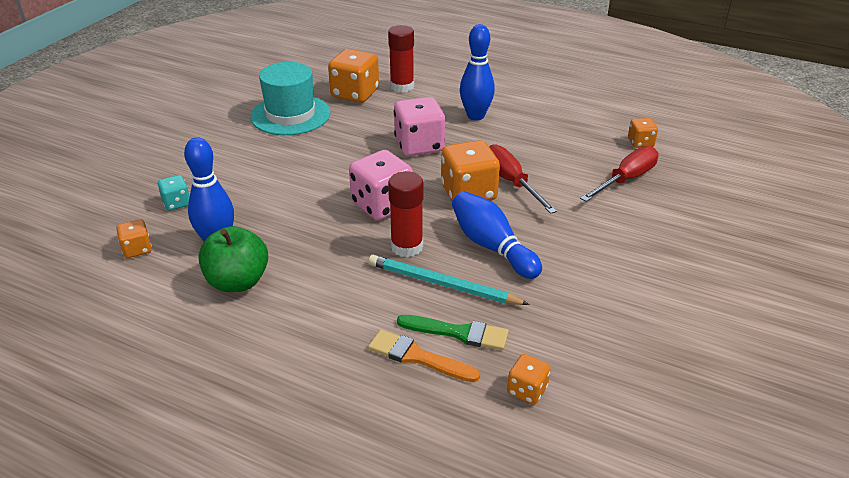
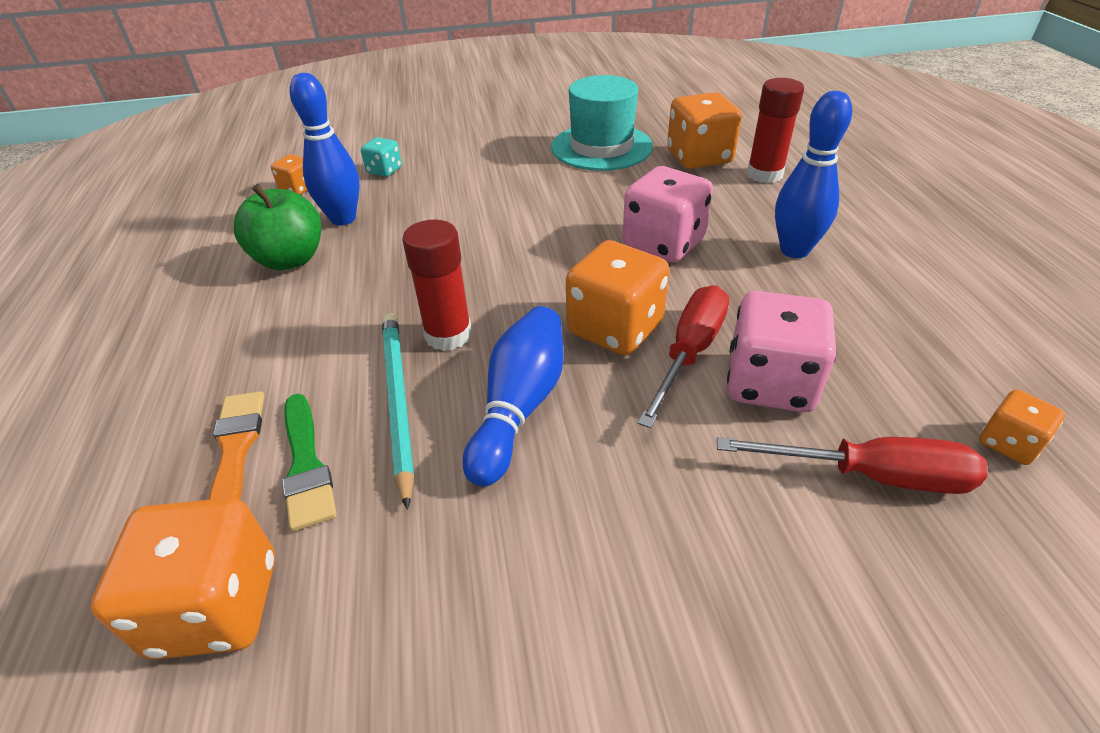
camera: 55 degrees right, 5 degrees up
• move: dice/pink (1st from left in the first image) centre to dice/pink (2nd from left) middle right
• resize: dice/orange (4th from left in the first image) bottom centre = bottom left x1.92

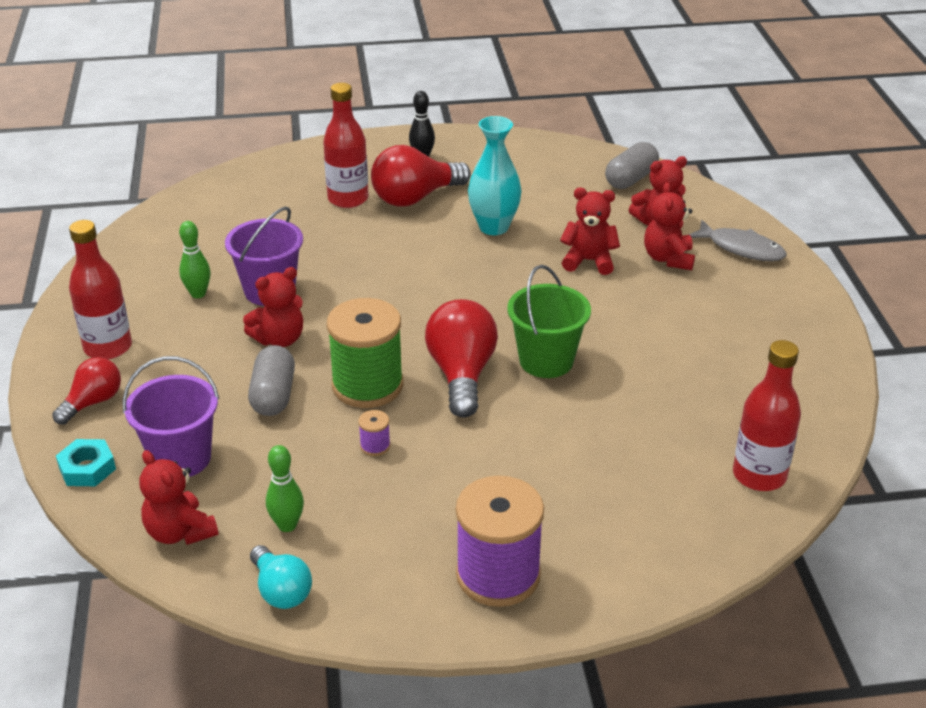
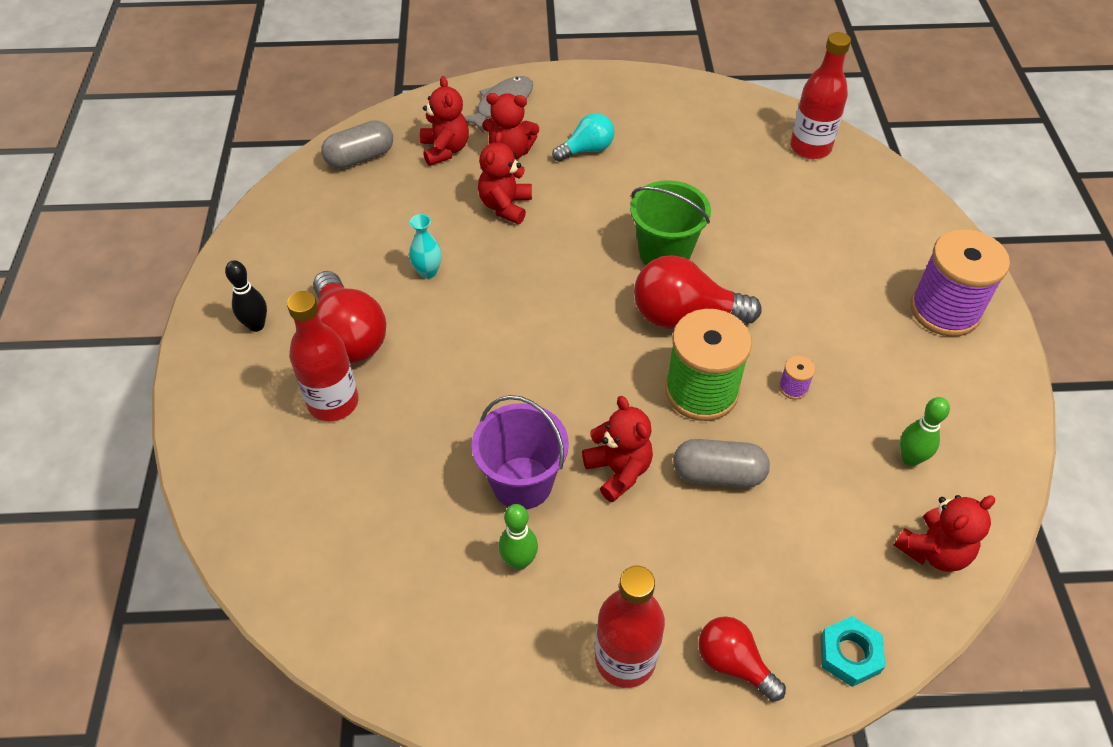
camera: 85 degrees left, 15 degrees up
• delete: bucket/purple (1st from left) middle left
• move: light bulb/turquoise bottom left to top centre
• resize: vase/turquoise top centre = top centre x0.55
• rotate: capsule/grey (2nd from left in the first image) top right = top left 75 degrees counterclockwise

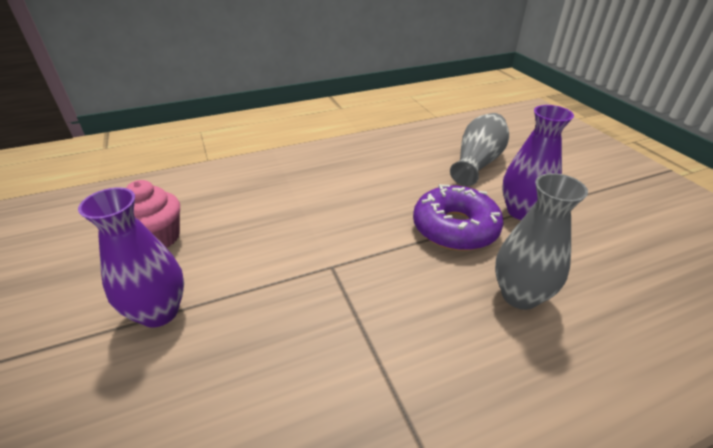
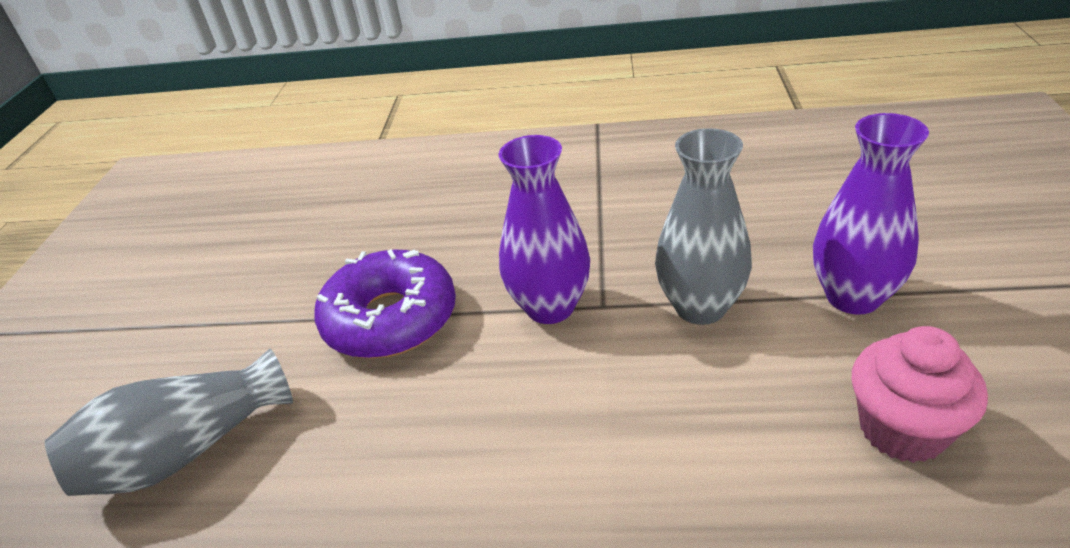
camera: 150 degrees left, 0 degrees up
• move: vase/grey (2nd from left) middle right to centre
• move: vase/purple (2nd from left in the first image) middle right to vase/purple (1st from left) centre

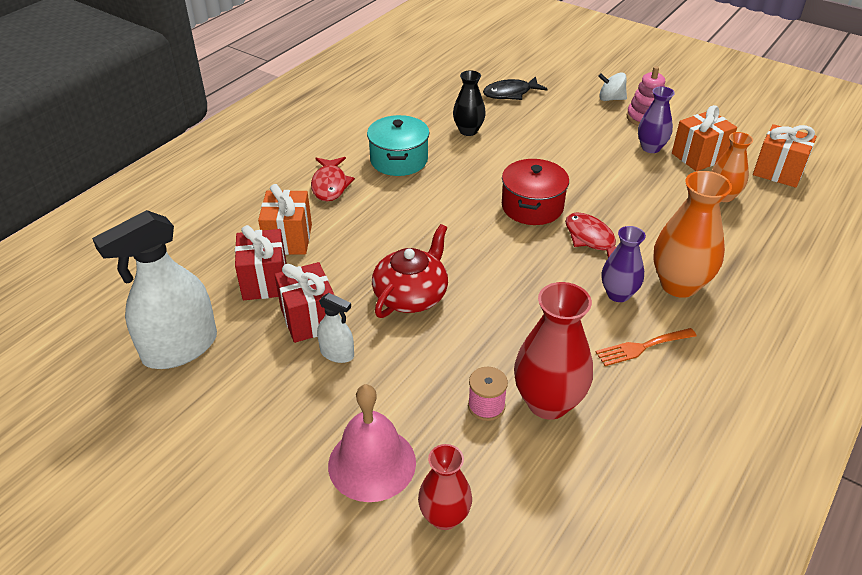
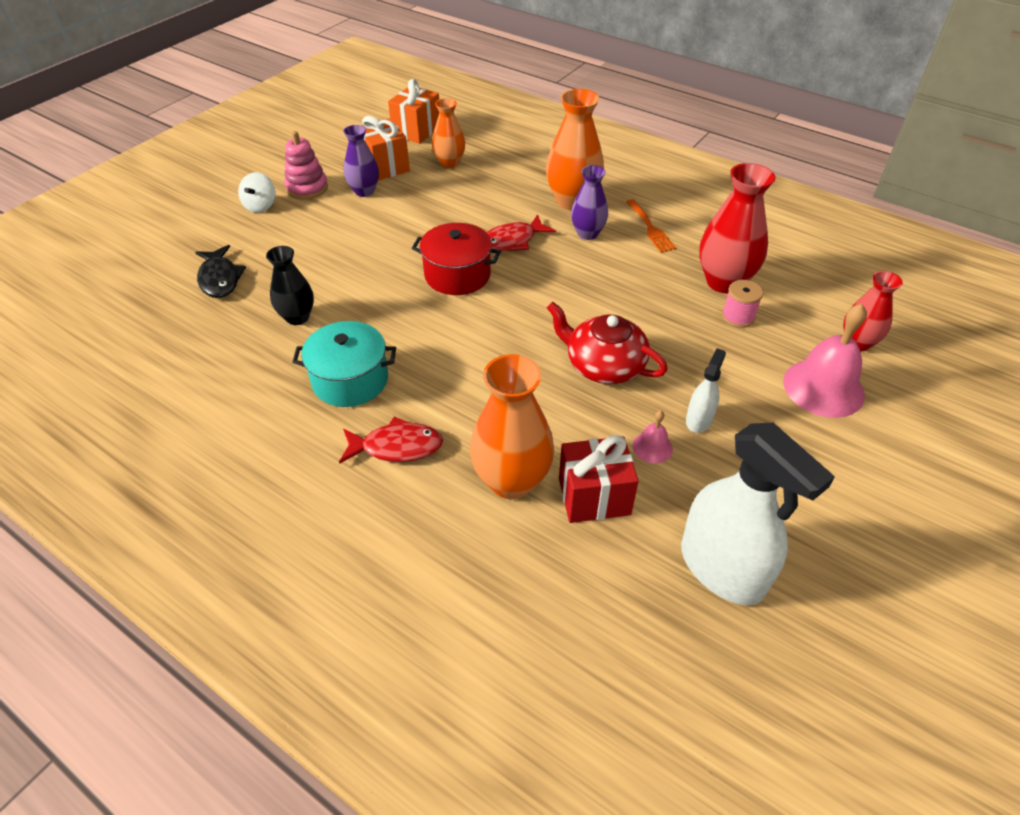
camera: 90 degrees left, 5 degrees up
• replace: gift/orange (1st from left) middle left to vase/orange (2nd from left) centre
• replace: gift/red (2nd from left) centre to bell/pink (1st from left) centre

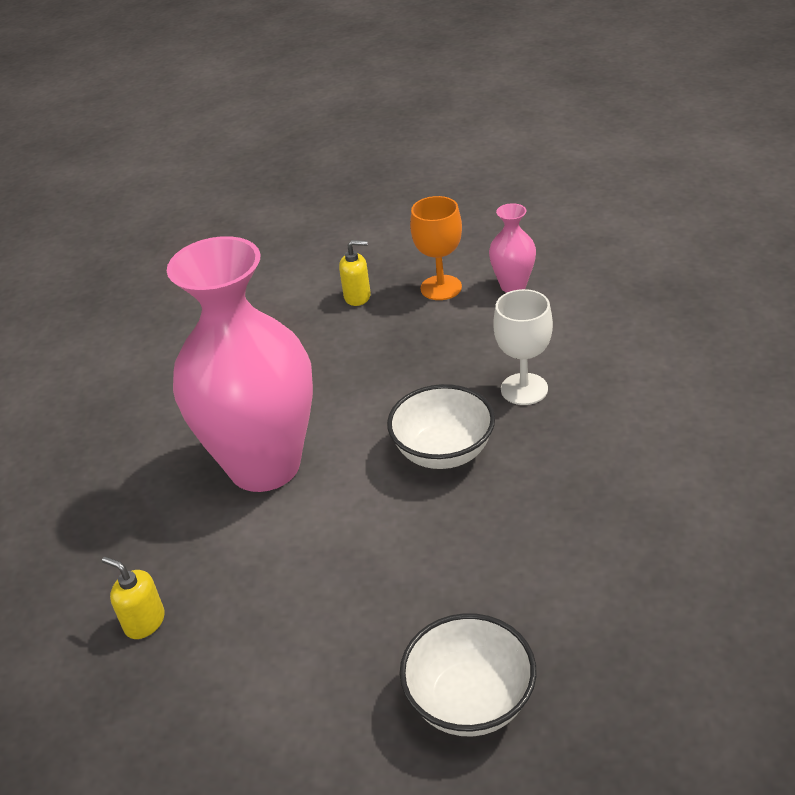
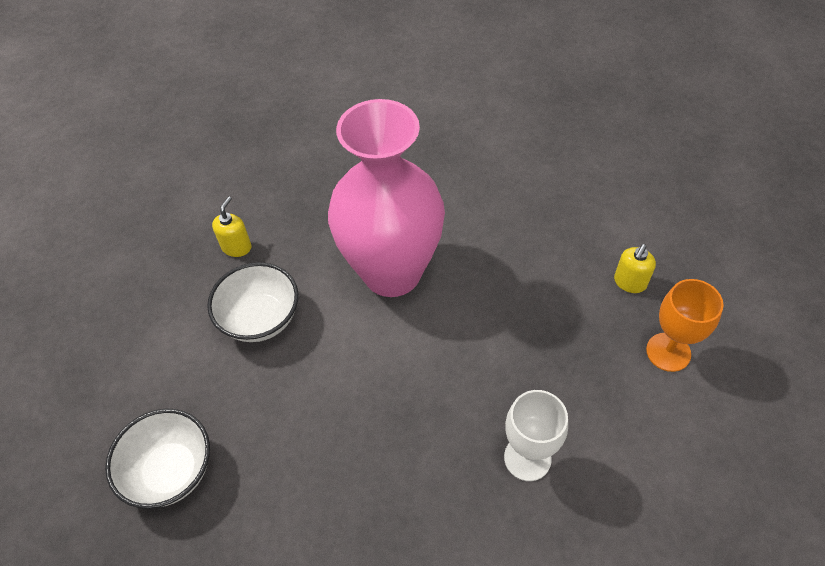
camera: 75 degrees right, 15 degrees up
• rotate: soap dispenser/yellow (2nd from left) centre = middle right 45 degrees clockwise
• move: bowl/white (1st from left in the first image) centre to bowl/white (2nd from left) middle left
• delete: vase/pink (2nd from left) top centre

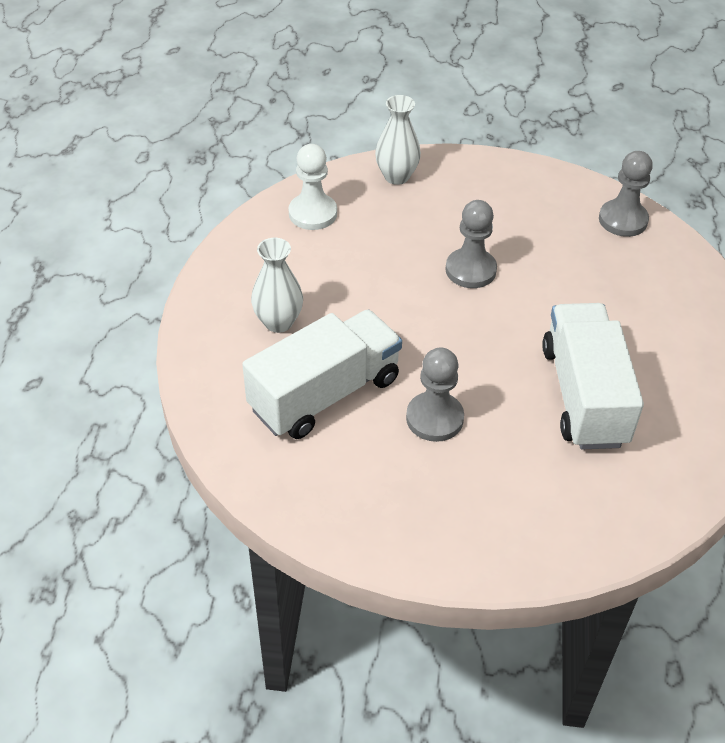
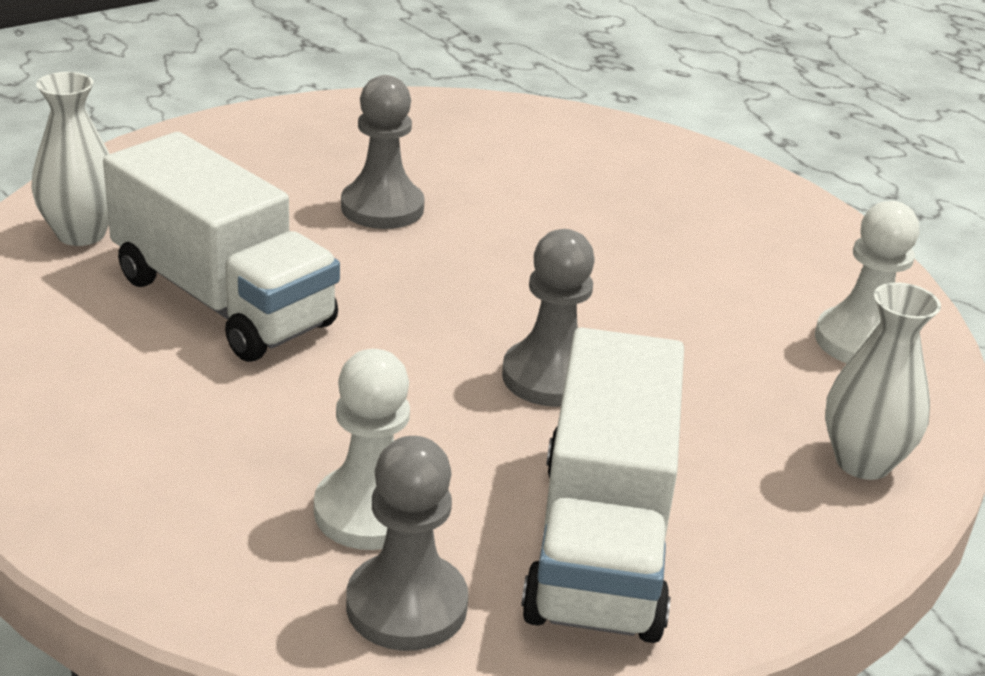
camera: 135 degrees right, 15 degrees down
• move: truck/white (1st from left in the first image) centre to truck/white (2nd from left) bottom centre
• move: vase/white (1st from left) centre to top left
• insert: pawn/white (1st from left) centre

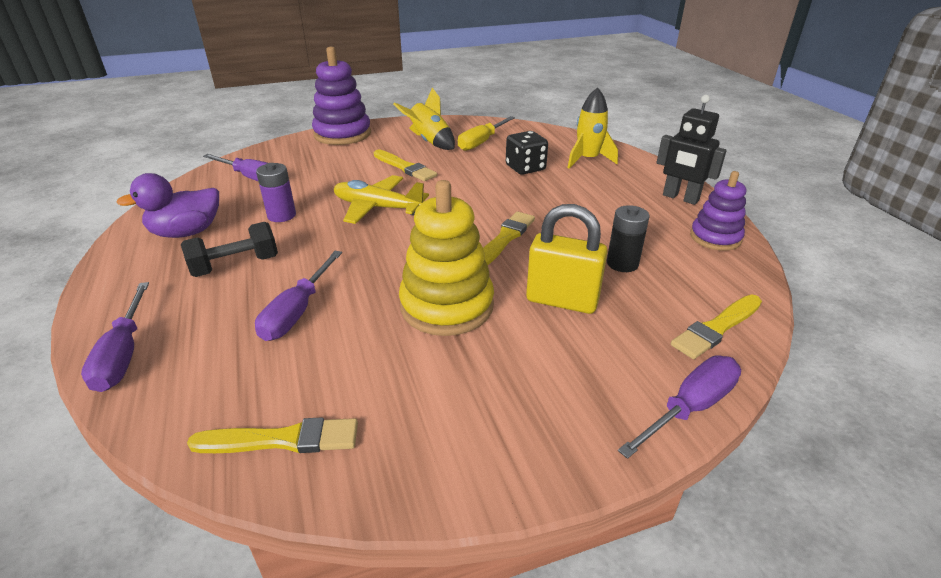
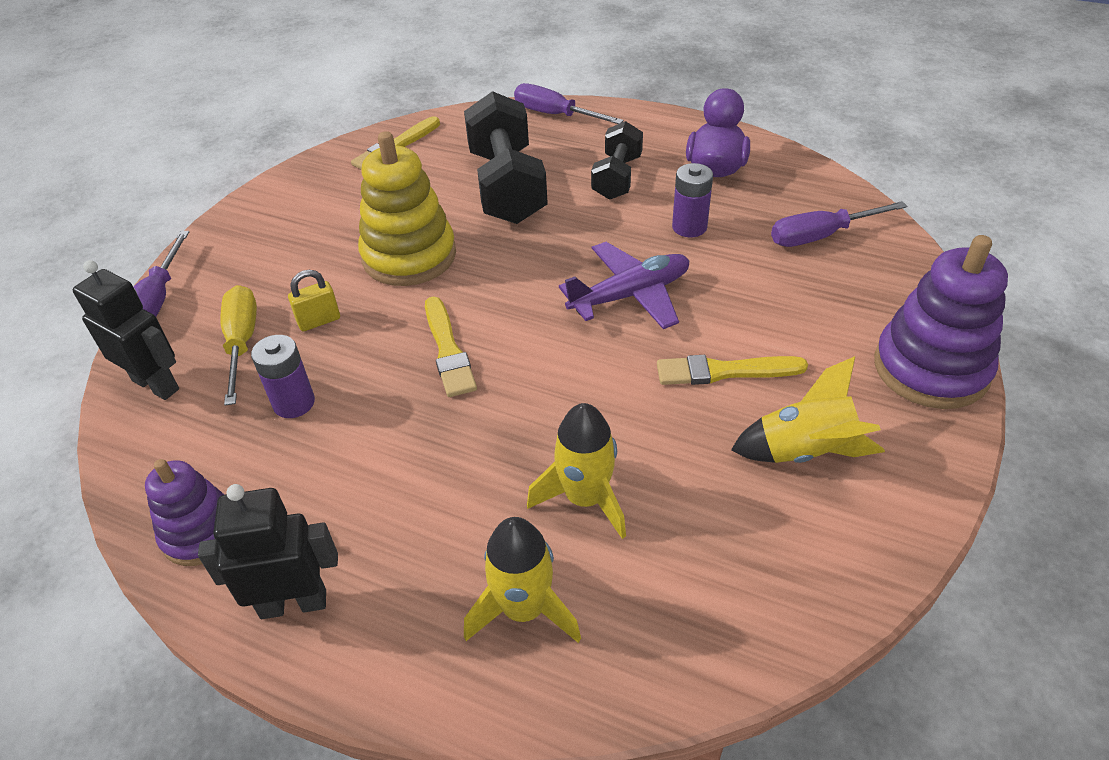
camera: 135 degrees right, 10 degrees up
• replace: screwdriver/purple (3rd from left) middle left to dumbbell/black (1st from left) top centre
• recolor: plane/yellow centre to plane/purple centre
• move: screwdriver/yellow top centre to middle left
• replace: dice/black top centre to rocket/yellow (2nd from left) centre
• resize: padlock/yellow centre = middle left x0.54
• recolor: battery/black middle right to battery/purple (1st from left) middle left
• replace: brush/yellow (4th from left) middle right to robot/black (1st from left) middle left

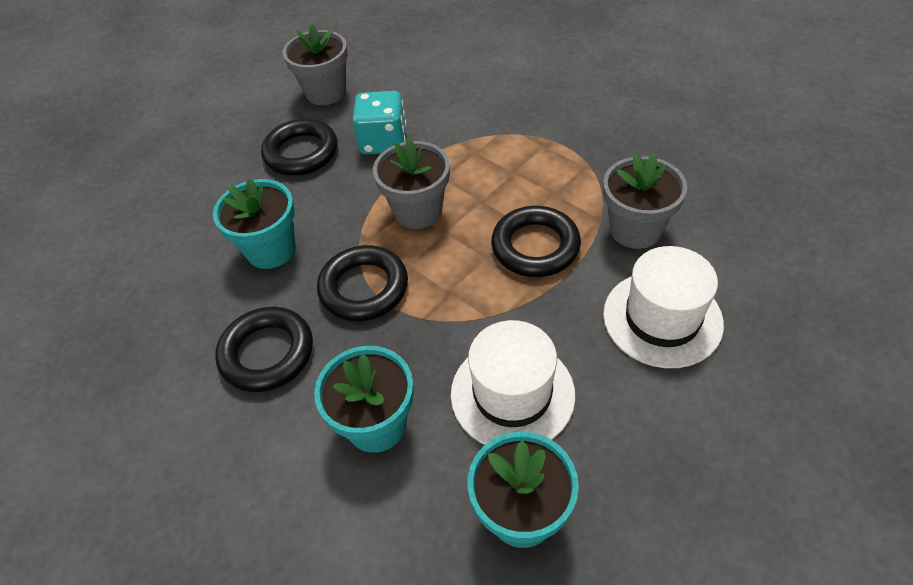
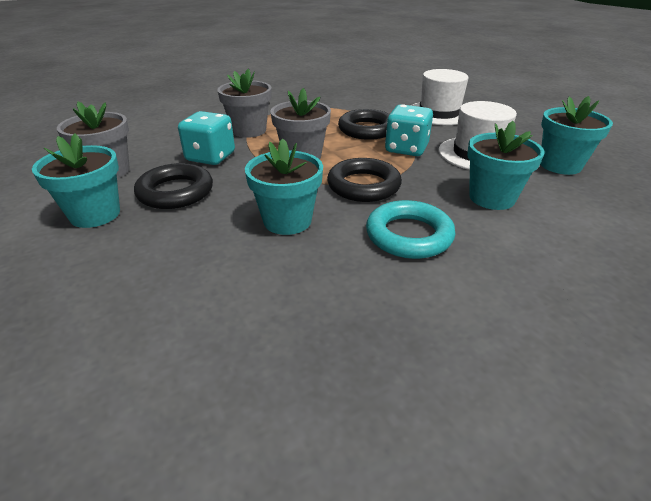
camera: 75 degrees left, 15 degrees down
• recolor: ring/black (1st from left) middle left to ring/turquoise centre
• move: flower pot/grey (3rd from left in the first image) middle right to flower pot/grey (2nd from left) top centre
• insert: flower pot/turquoise (1st from left) middle left
• insert: dice/turquoise (2nd from left) top centre

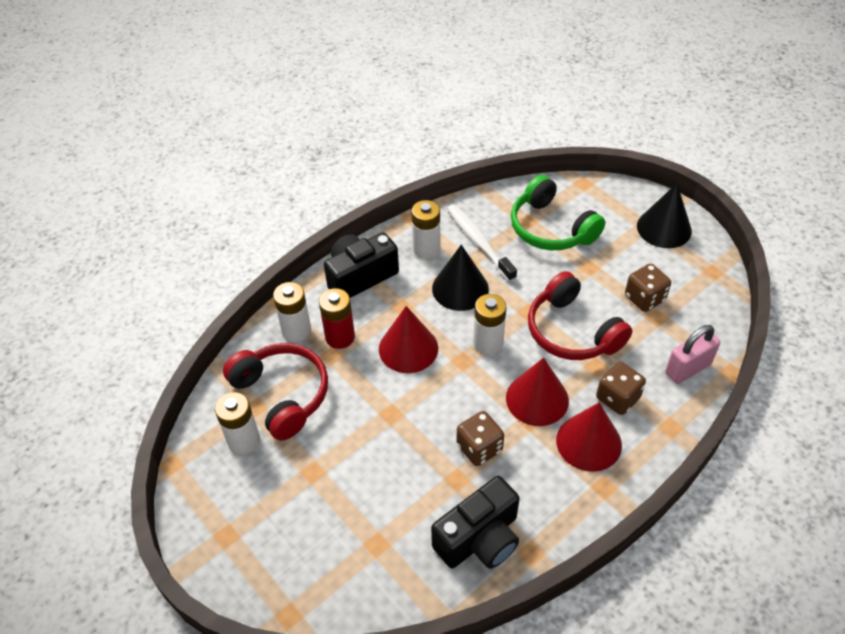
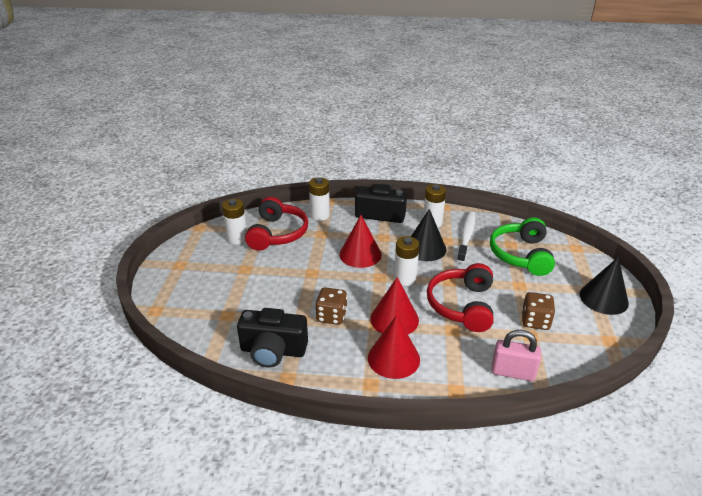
camera: 45 degrees right, 15 degrees down
• delete: battery/red centre
• delete: dice/brown (2nd from left) middle right

